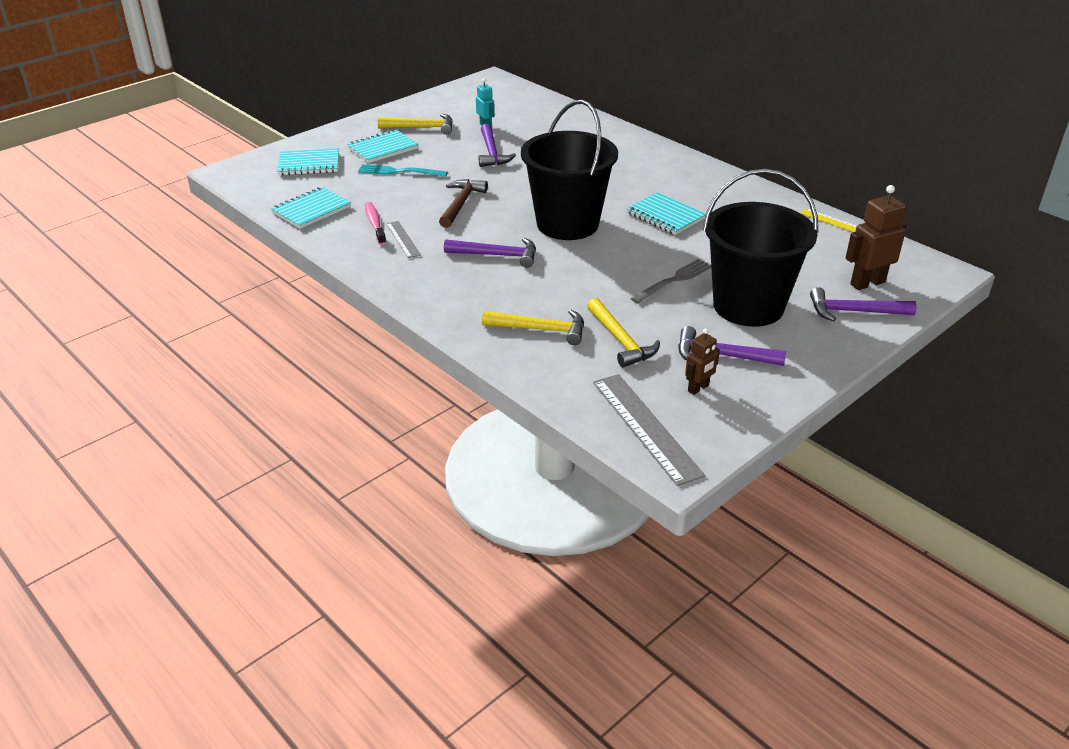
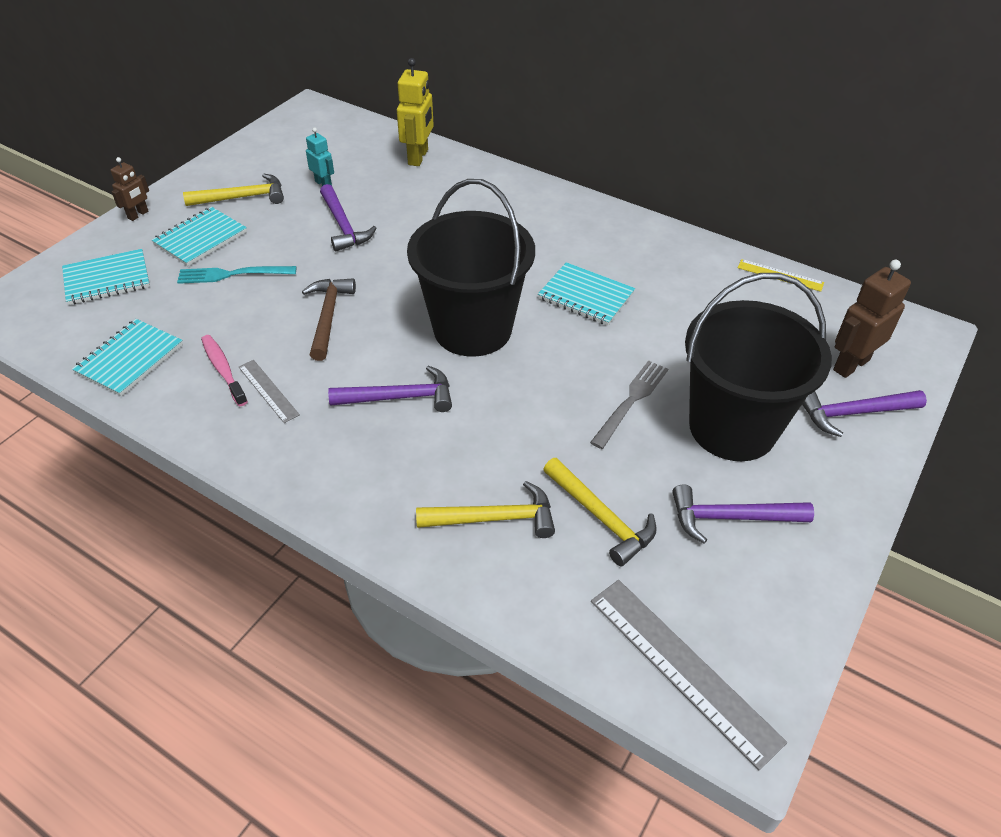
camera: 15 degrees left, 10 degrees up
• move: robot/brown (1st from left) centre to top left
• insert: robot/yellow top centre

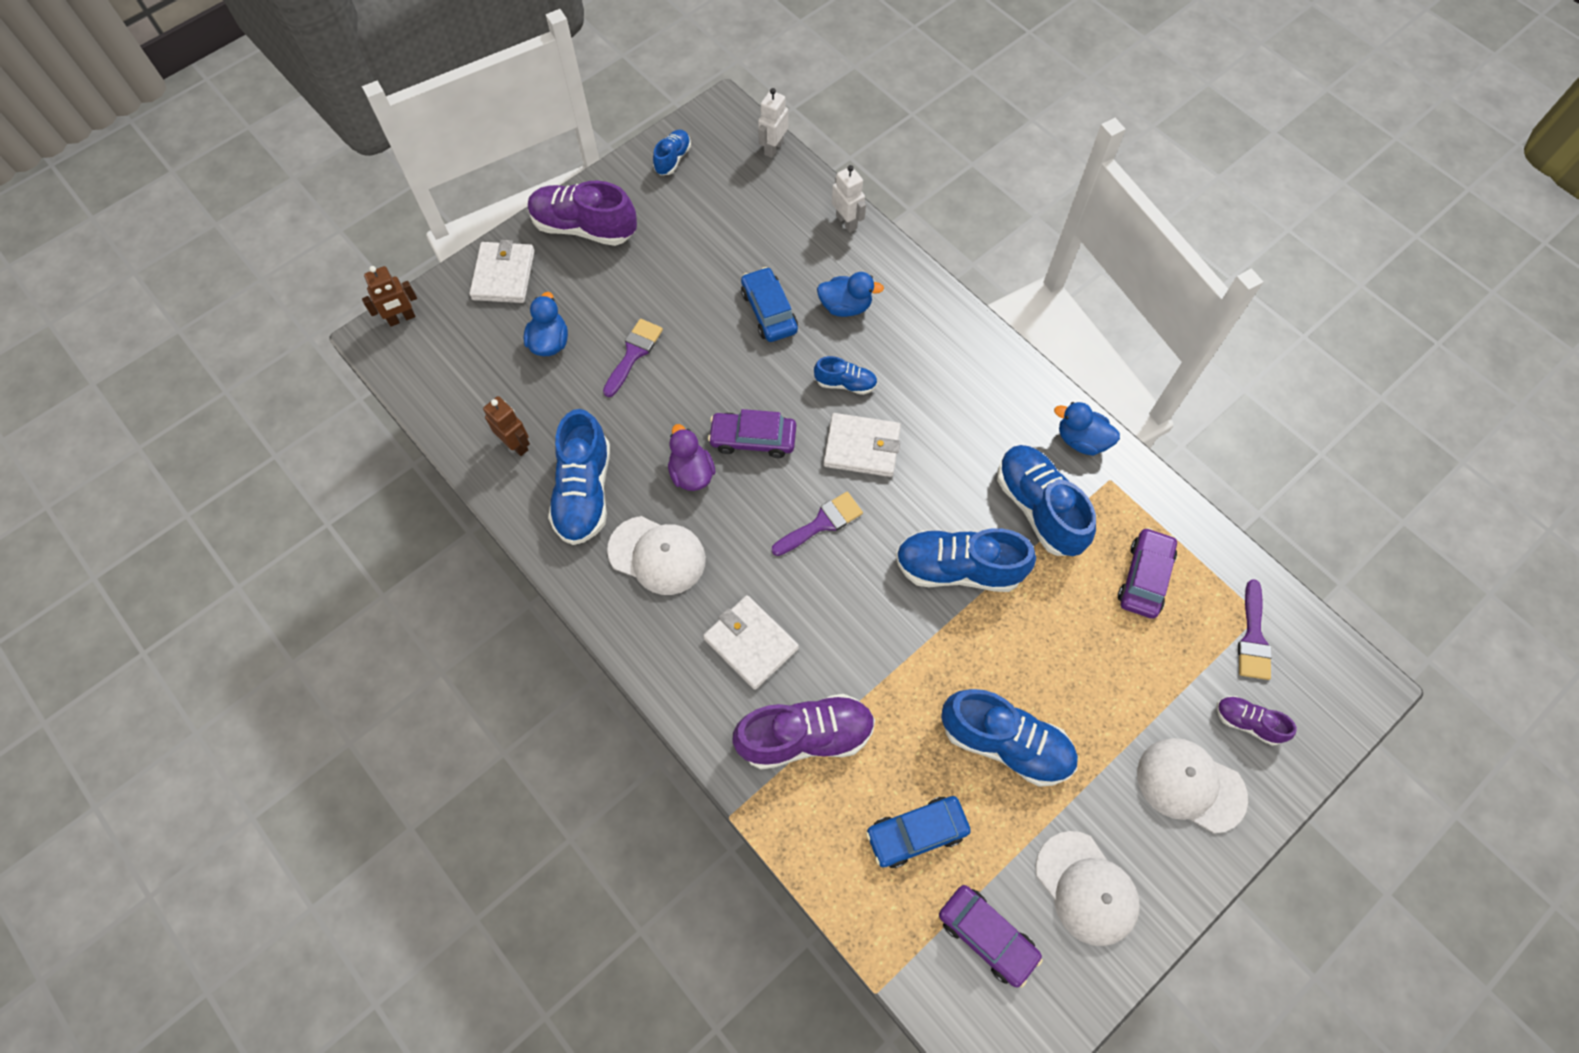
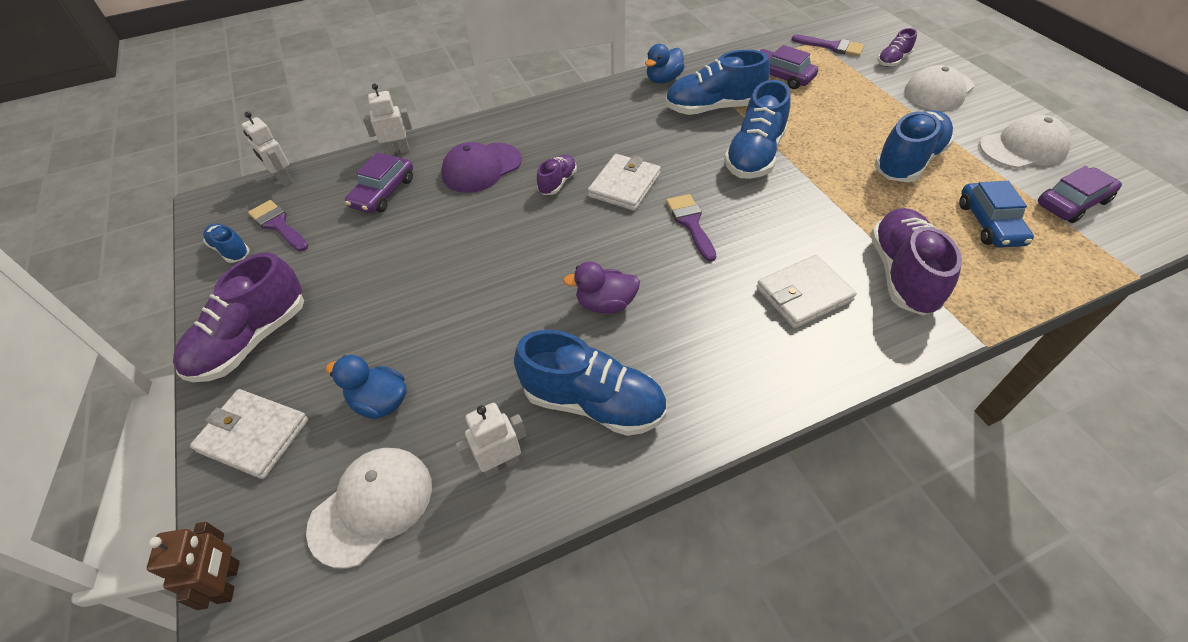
camera: 70 degrees left, 15 degrees down
• recolor: robot/brown (2nd from left) middle left to robot/white (3rd from left) bottom centre
• move: brush/purple (1st from left) centre to middle left
• move: cap/white (1st from left) centre to bottom left
• move: car/purple (1st from left) centre to top left
• delete: car/blue (1st from left) top centre
• recolor: shoe/blue (3rd from left) centre to shoe/purple (2nd from left) top centre
• replace: duck/blue (2nd from left) top centre to cap/purple top centre

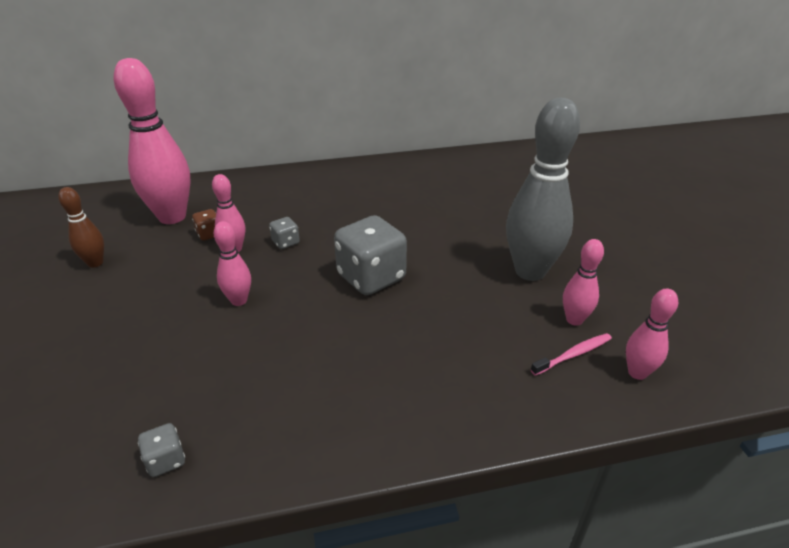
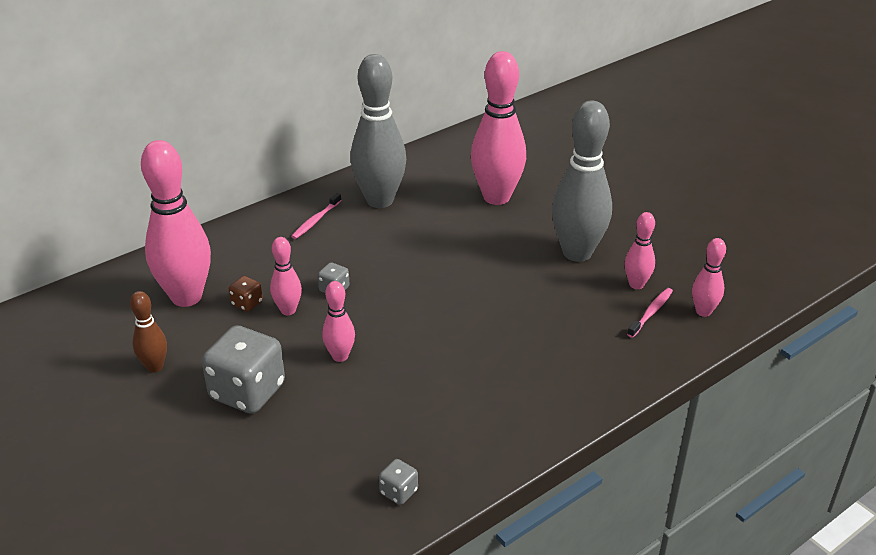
camera: 25 degrees left, 0 degrees up
• move: dice/grey (3rd from left in the first image) centre to dice/grey (1st from left) middle left
• insert: toothbrush/pink (1st from left) centre
• insert: bowling pin/grey (1st from left) top centre
• insert: bowling pin/pink (4th from left) top centre

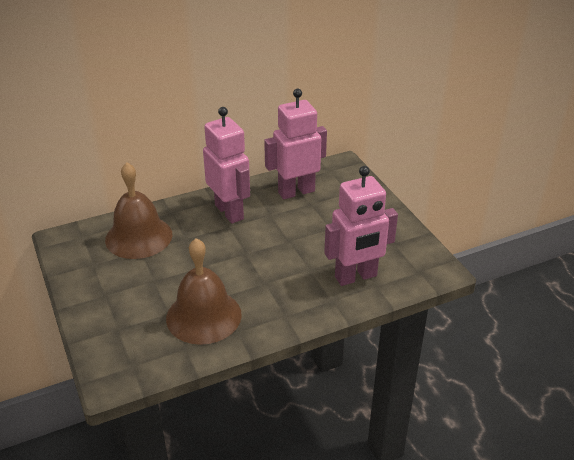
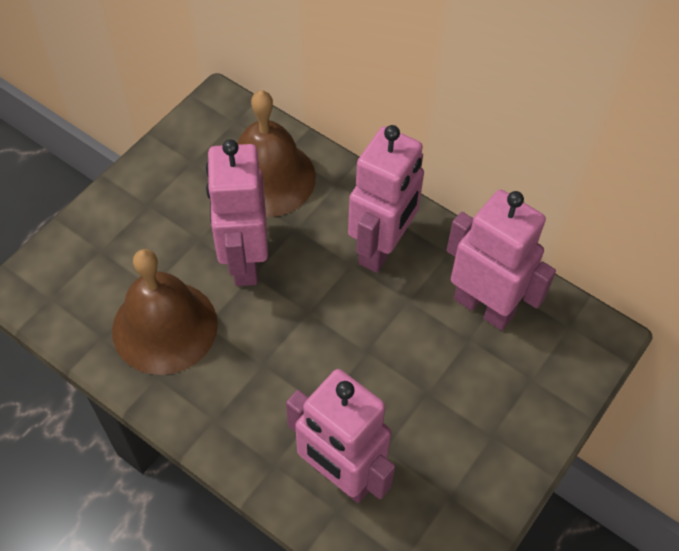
camera: 60 degrees right, 20 degrees up
• insert: robot/pink (1st from left) centre

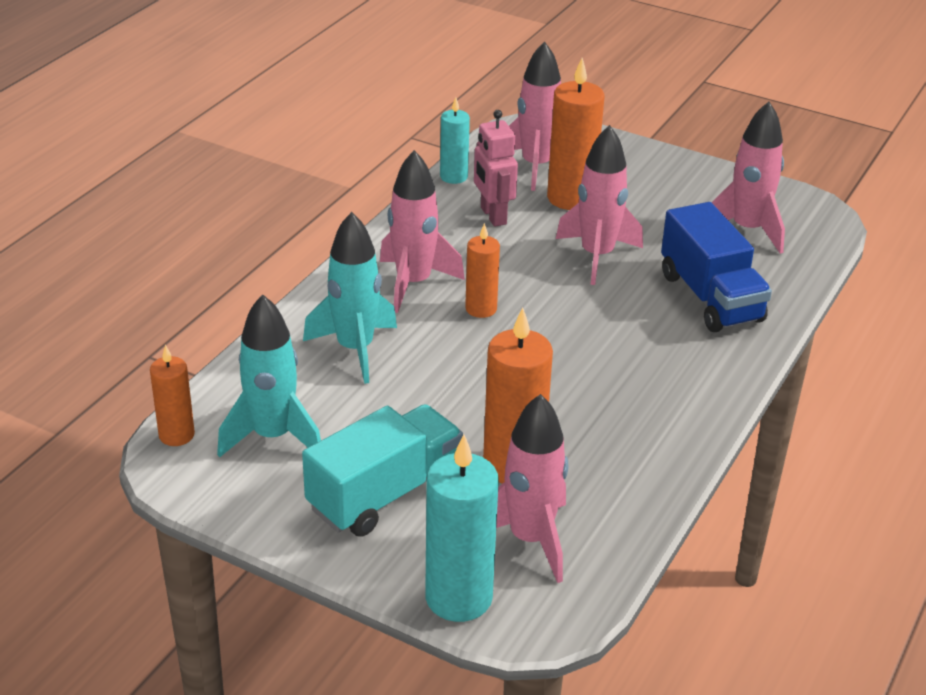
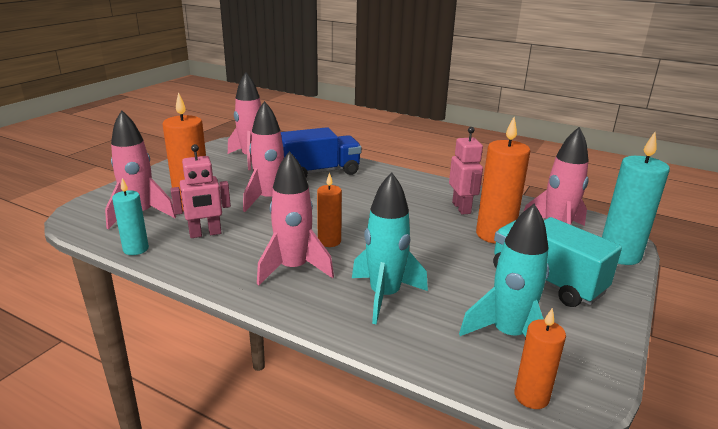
camera: 90 degrees left, 10 degrees down
• insert: robot/pink (2nd from left) centre

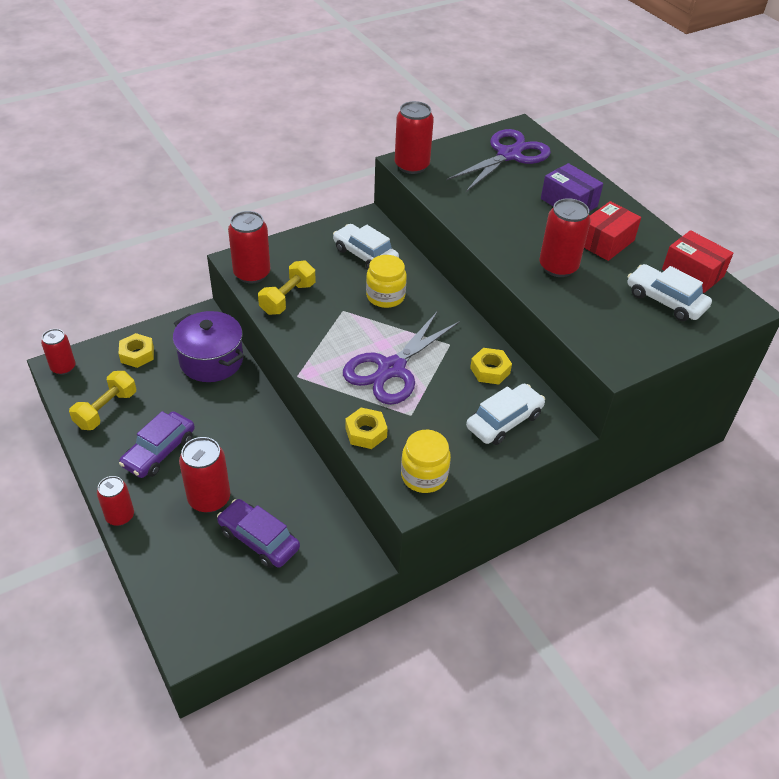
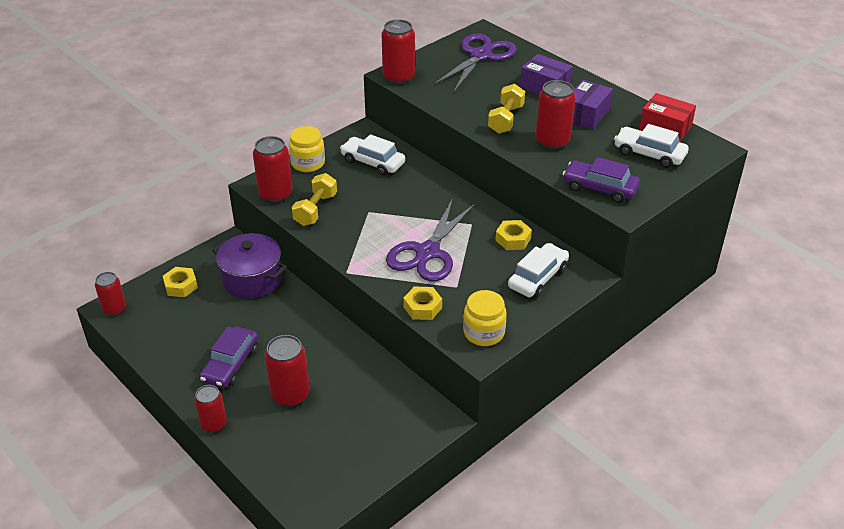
camera: 10 degrees left, 5 degrees down
• move: dumbbell/yellow (1st from left in the first image) middle left to dumbbell/yellow (2nd from left) top centre
• move: car/purple (2nd from left) bottom left to middle right
• move: jar/yellow (1st from left) centre to top centre
• recolor: box/red (1st from left) top right to box/purple (2nd from left) top right

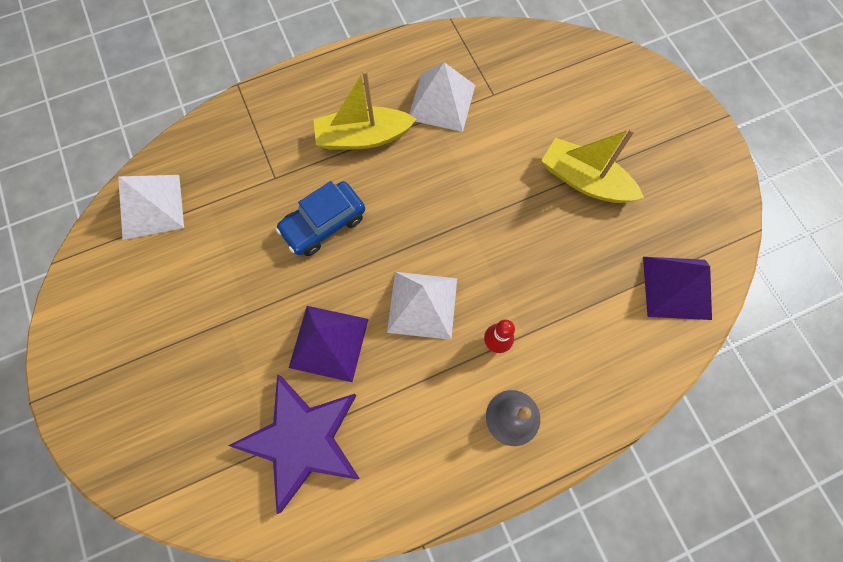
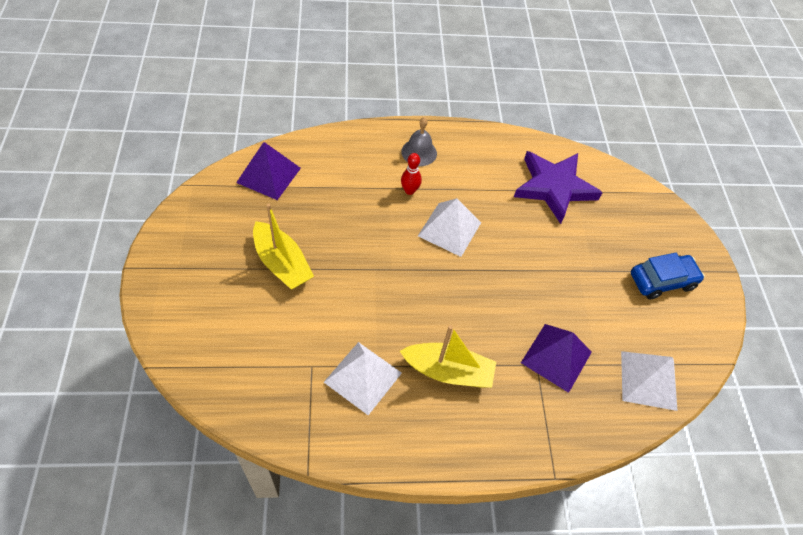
camera: 165 degrees left, 15 degrees down
• move: car/blue centre to middle right
• move: pyramid/purple (1st from left in the first image) centre to pyramid/purple (2nd from left) bottom right

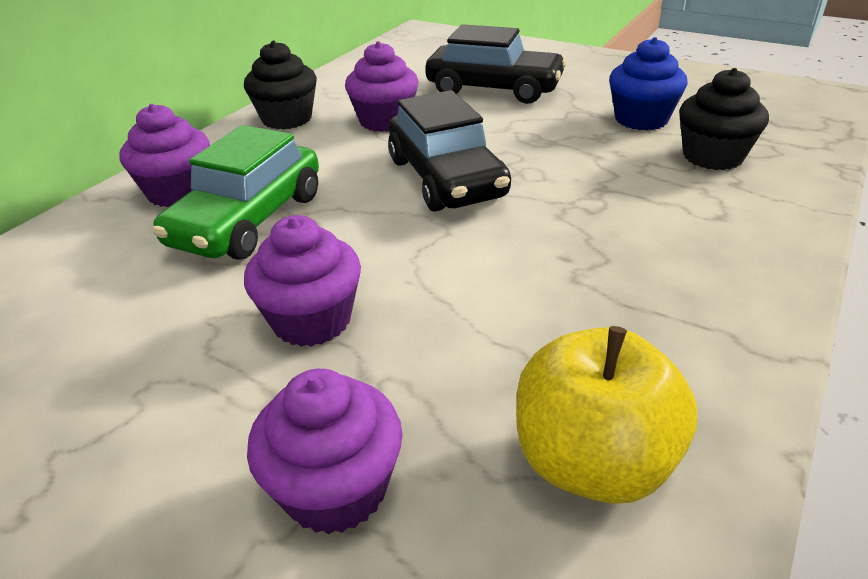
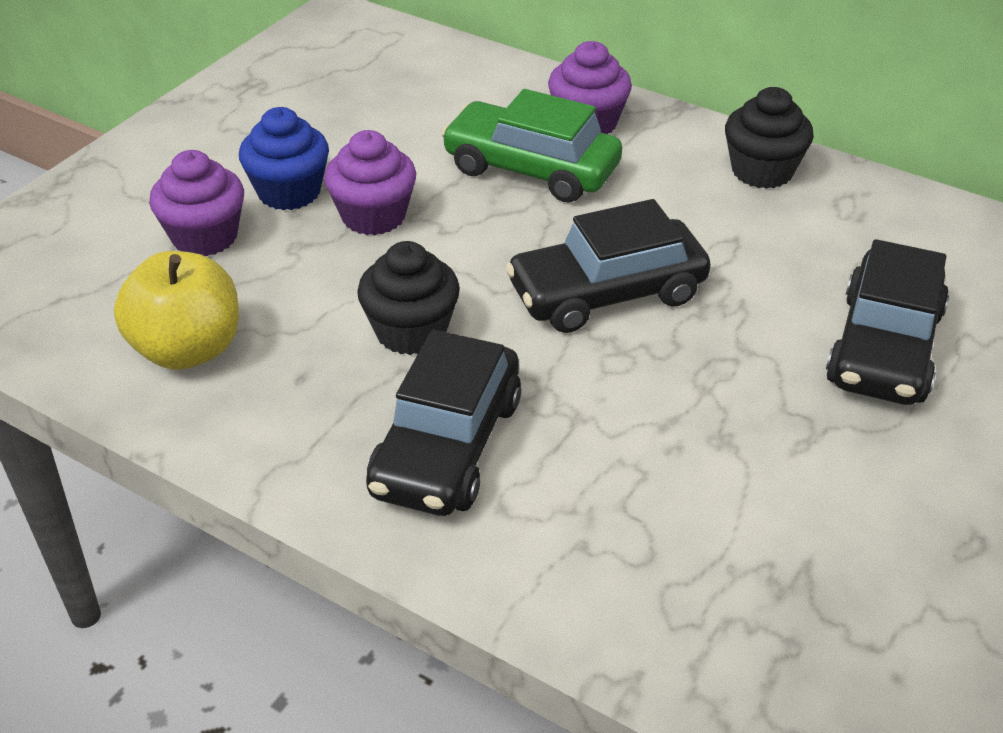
camera: 90 degrees right, 5 degrees up
• delete: cupcake/purple (4th from left) top centre
• move: cupcake/blue top right to top left
• move: cupcake/black (2nd from left in the first image) top right to cupcake/black (1st from left) centre
• insert: car/black (1st from left) centre

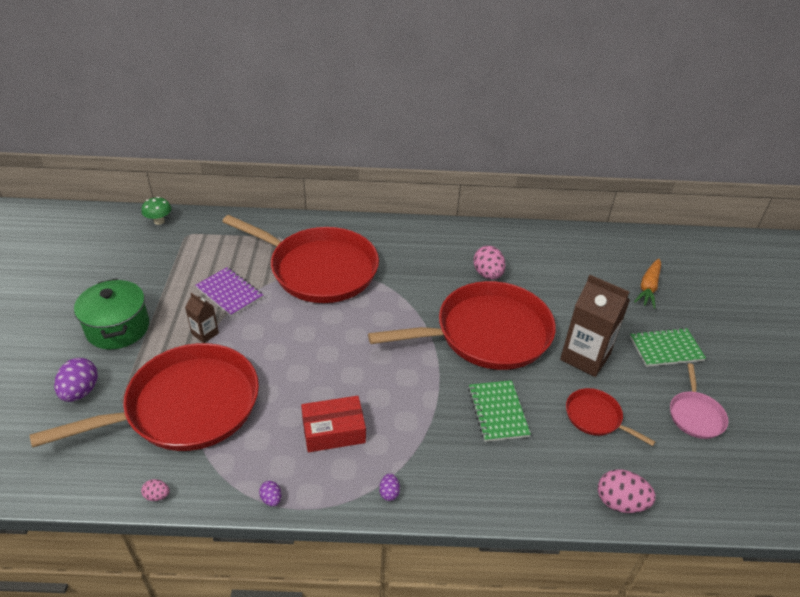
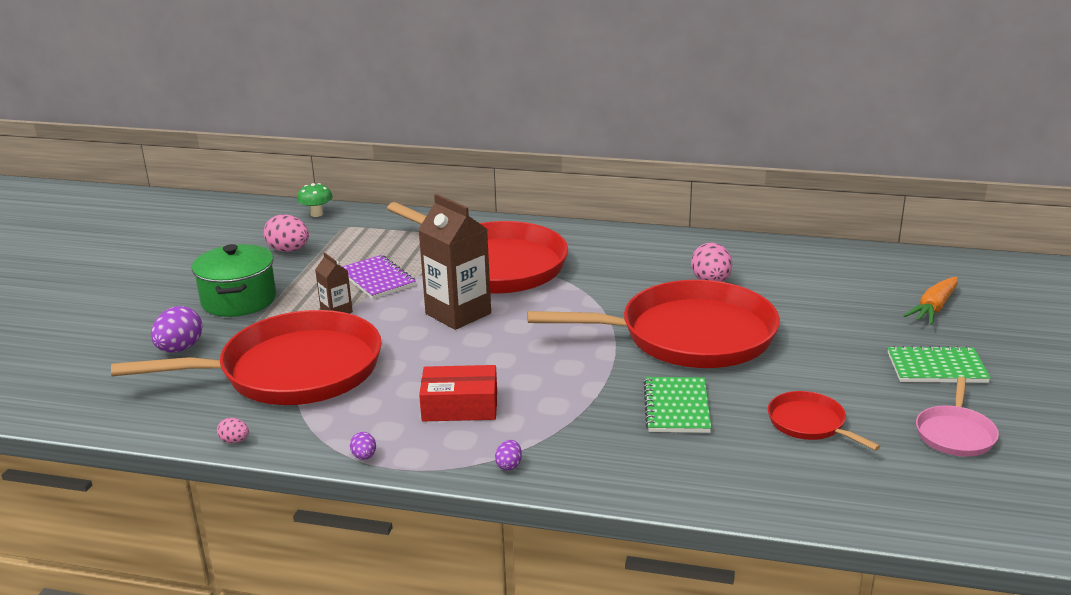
camera: 15 degrees right, 15 degrees down
• move: carton/brown (2nd from left) middle right to centre
• move: egg/pink (3rd from left in the first image) bottom right to egg/pink (2nd from left) middle left

